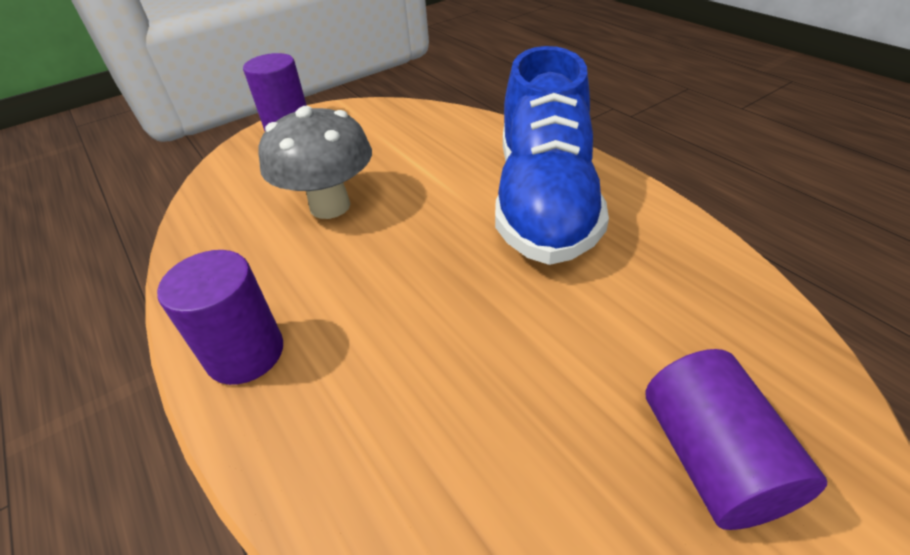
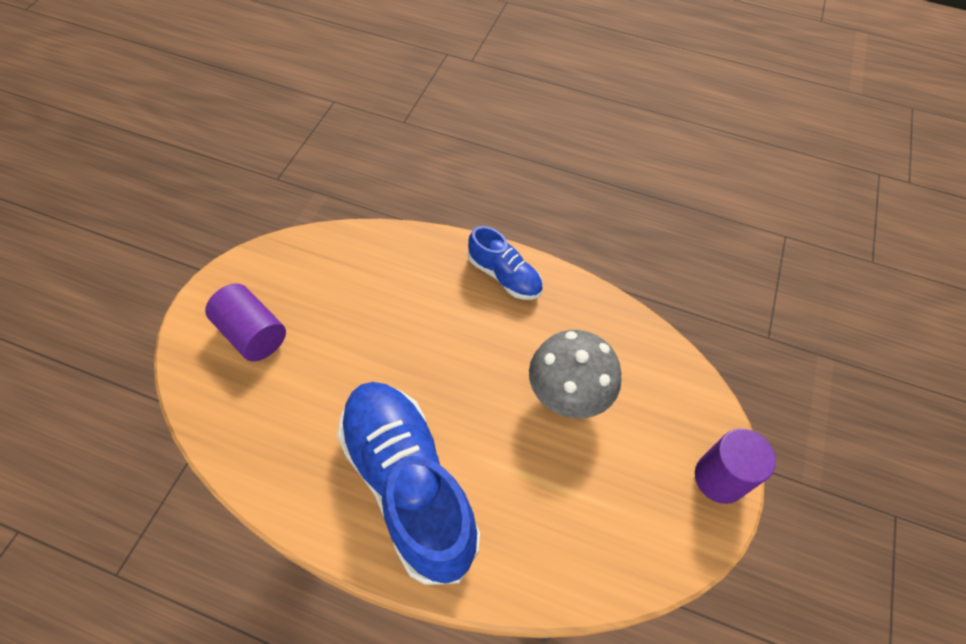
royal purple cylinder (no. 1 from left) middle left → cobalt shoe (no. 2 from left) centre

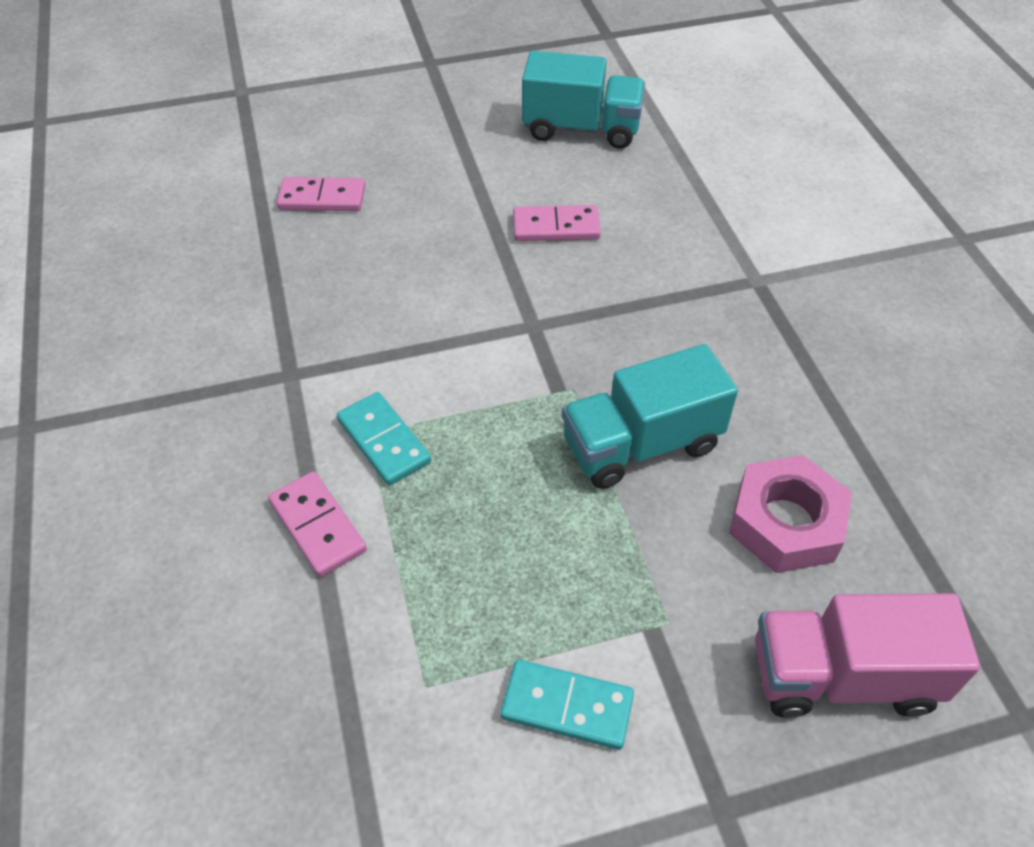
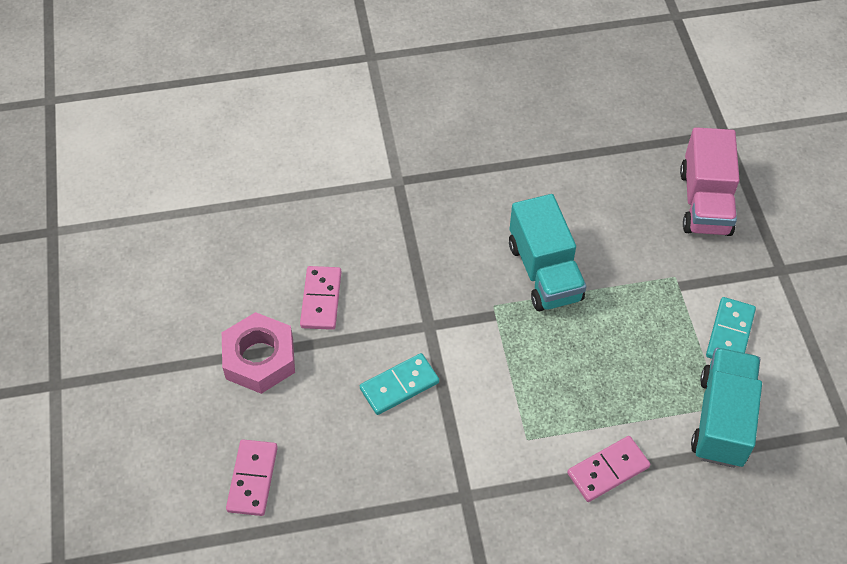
aqua truck (no. 1 from left in the first image) top centre → aqua truck (no. 2 from left) bottom right, relocated
aqua domino (no. 1 from left) centre → aqua domino (no. 1 from left) bottom centre, relocated
pink nut middle right → pink nut middle left, relocated

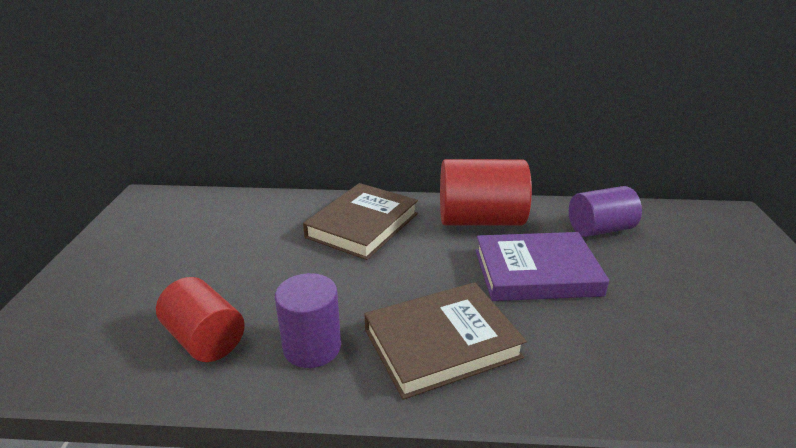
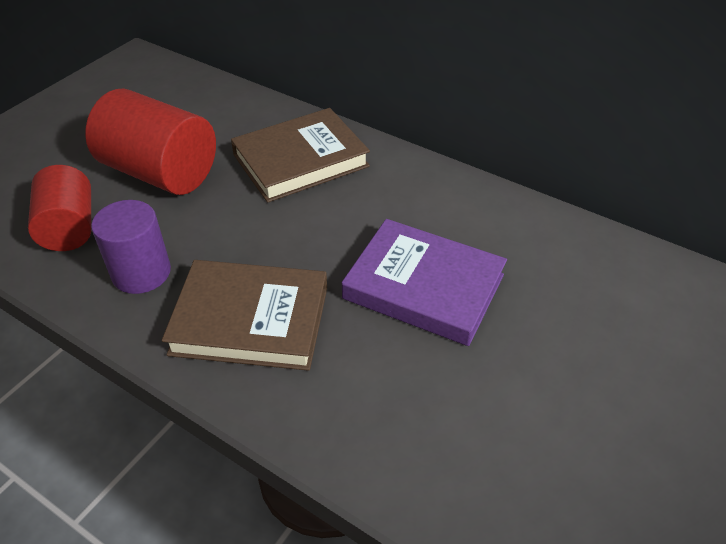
red cylinder (no. 2 from left) centre → red cylinder (no. 2 from left) top left, relocated
royal purple cylinder (no. 2 from left) middle right → -

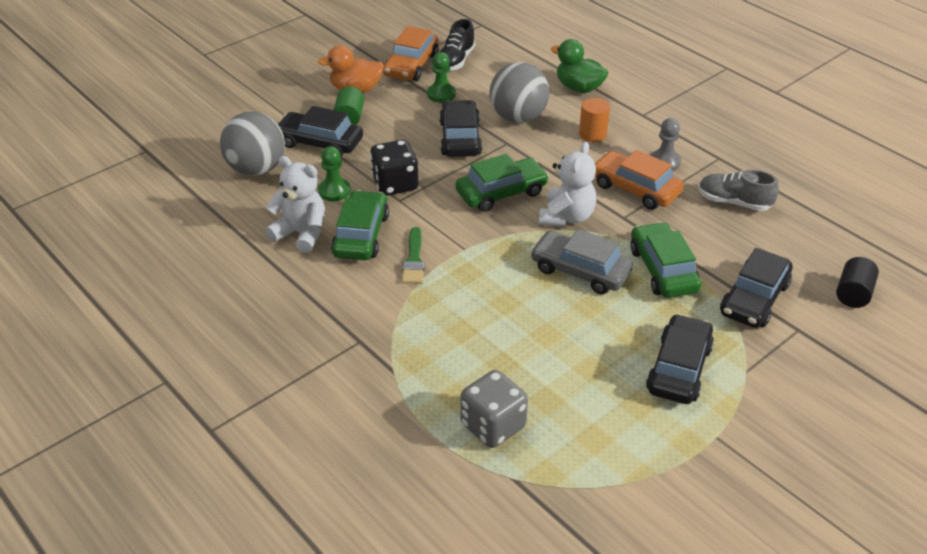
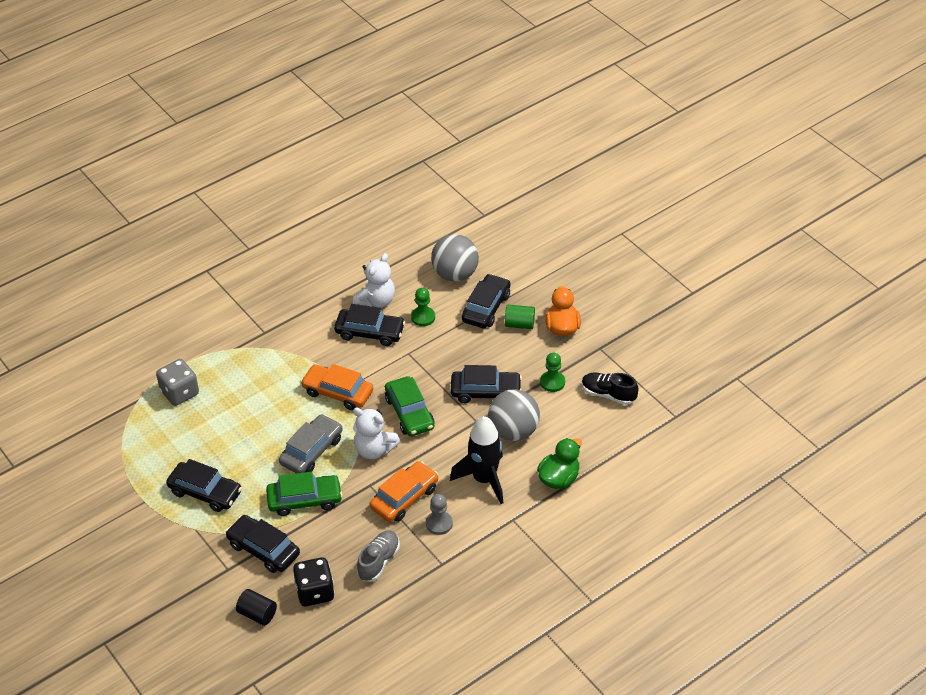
orange-coloured automobile (no. 1 from left) top centre → orange-coloured automobile (no. 1 from left) centre, relocated
orange-coloured cylinder top centre → black toy rocket centre
black dice top centre → black dice bottom centre, relocated
emerald automobile (no. 1 from left) centre → black automobile (no. 3 from left) centre
emerald paint brush centre → -

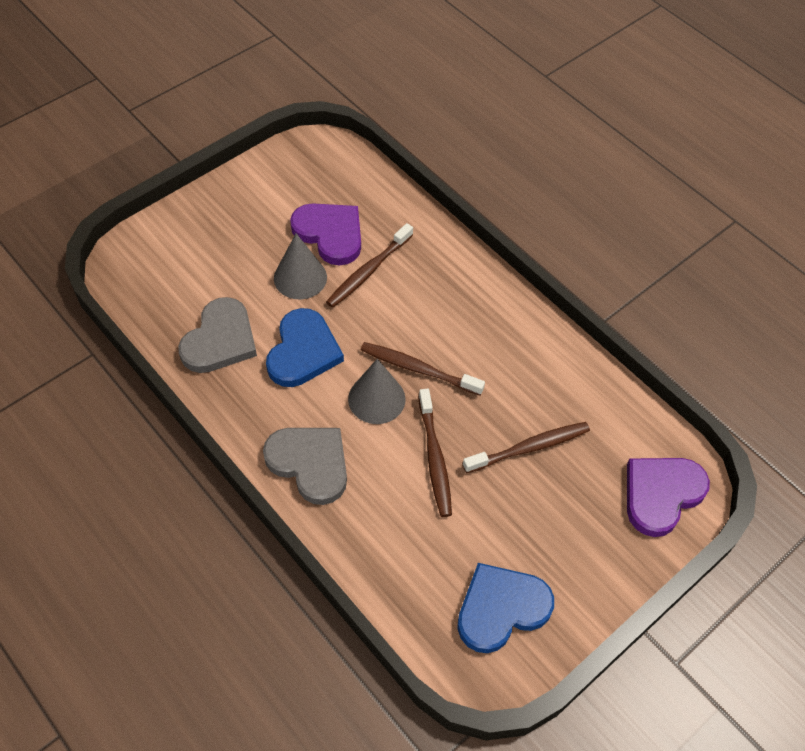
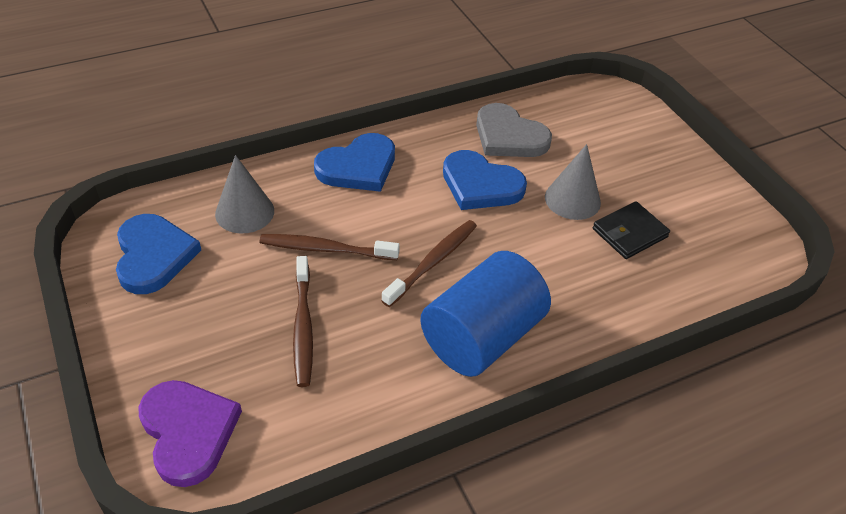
royal purple love heart (no. 1 from left) top centre → black card wallet middle right
dark brown toothbrush (no. 1 from left) centre → -
ash-grey cone (no. 2 from left in the first image) centre → ash-grey cone (no. 1 from left) middle left, relocated
ash-grey love heart (no. 2 from left) centre → cobalt love heart (no. 2 from left) top centre
- → cobalt cylinder centre

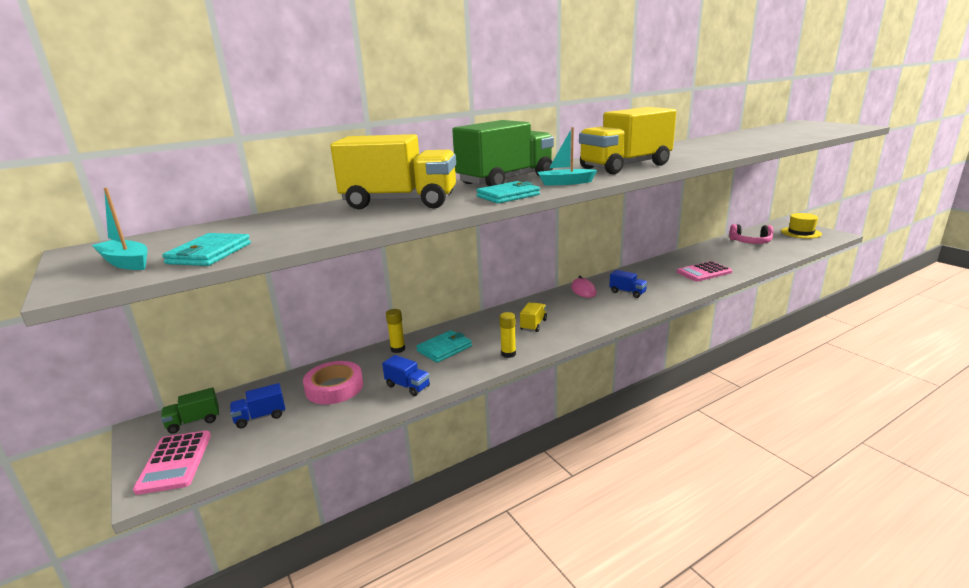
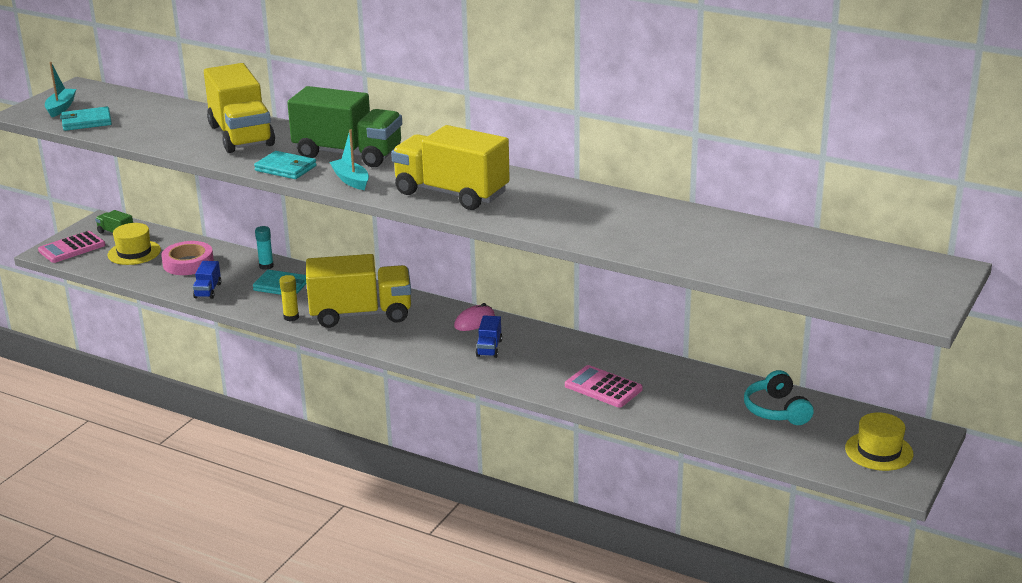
pink over-ear headphones middle right → aqua over-ear headphones bottom right
yellow truck (no. 2 from left) centre, x2.36
yellow glue (no. 1 from left) centre → aqua glue middle left
cobalt truck (no. 1 from left) bottom left → yellow top hat (no. 1 from left) middle left

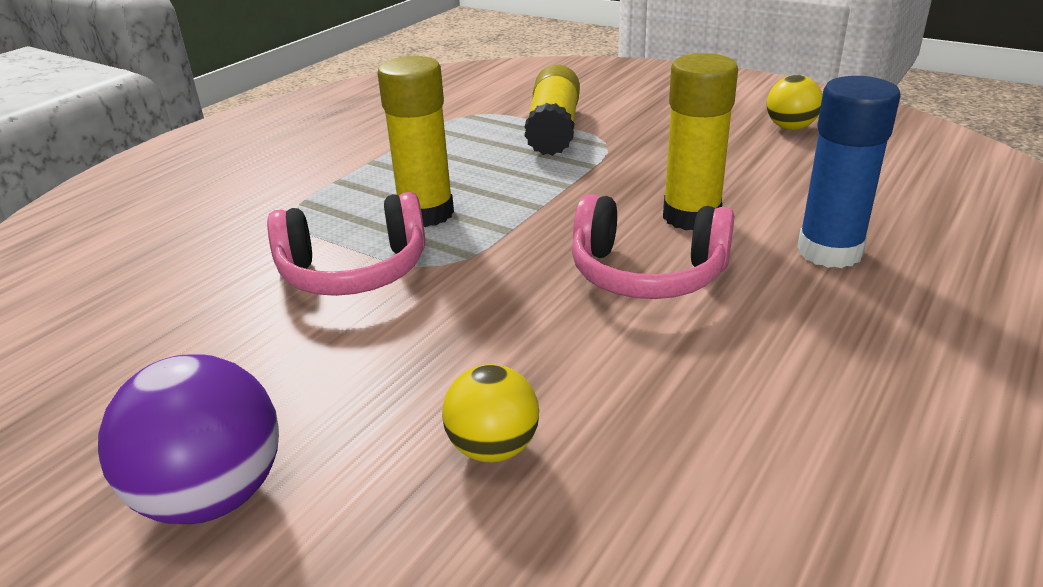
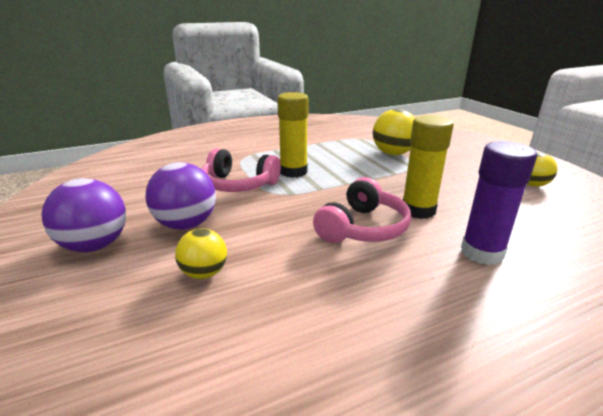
yellow glue (no. 2 from left) top centre → yellow ball (no. 2 from left) top centre
cobalt glue top right → royal purple glue middle right
pink over-ear headphones (no. 2 from left) centre, 105 degrees counterclockwise
- → royal purple ball (no. 2 from left) middle left

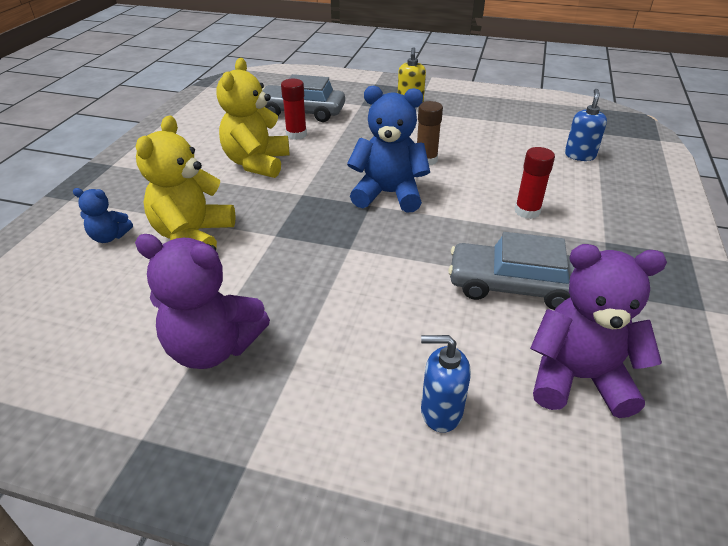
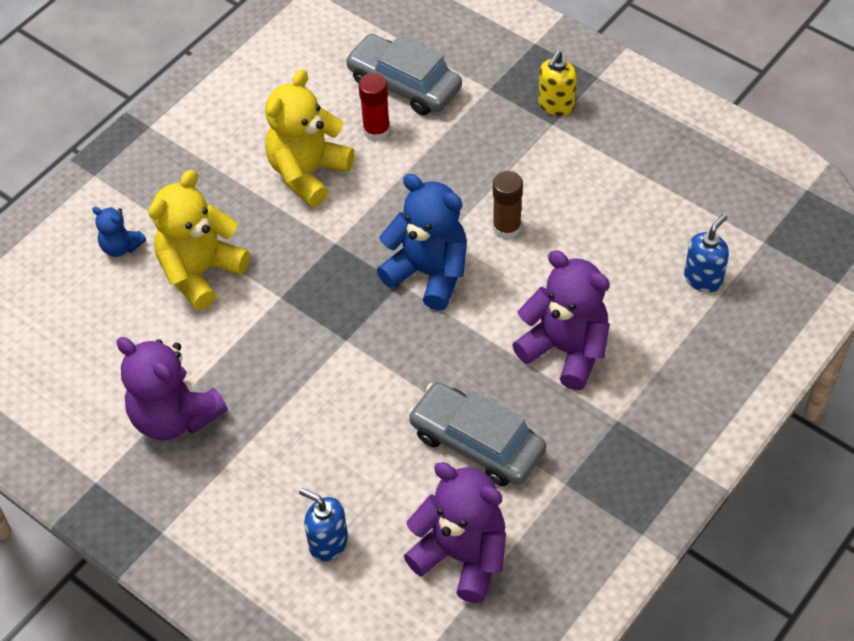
red glue (no. 2 from left) middle right → royal purple stuffed bear (no. 3 from left) centre

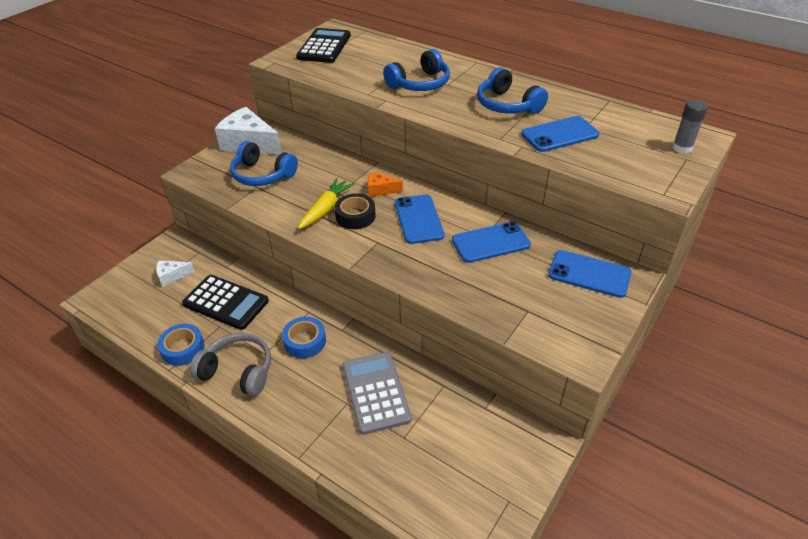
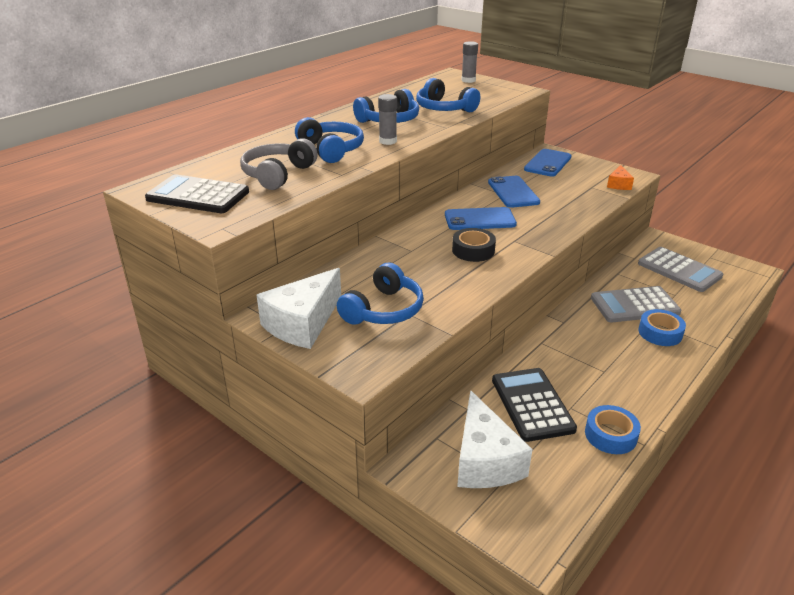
cobalt phone (no. 3 from left) top right → cobalt over-ear headphones (no. 4 from left) top centre
orange-coloured cheese wedge centre → orange-coloured cheese wedge top right, relocated
yellow toy carrot centre → -
pure white cheese wedge (no. 1 from left in the first image) middle left → pure white cheese wedge (no. 2 from left) bottom centre, x2.04
black calculator (no. 1 from left in the first image) middle left → black calculator (no. 2 from left) bottom right, 45 degrees counterclockwise
cobalt roll of tape (no. 2 from left) centre → cobalt roll of tape (no. 2 from left) middle right, relocated
ash-grey over-ear headphones bottom left → ash-grey over-ear headphones top centre, relocated
- → ash-grey glue (no. 1 from left) top centre
- → ash-grey calculator (no. 2 from left) middle right

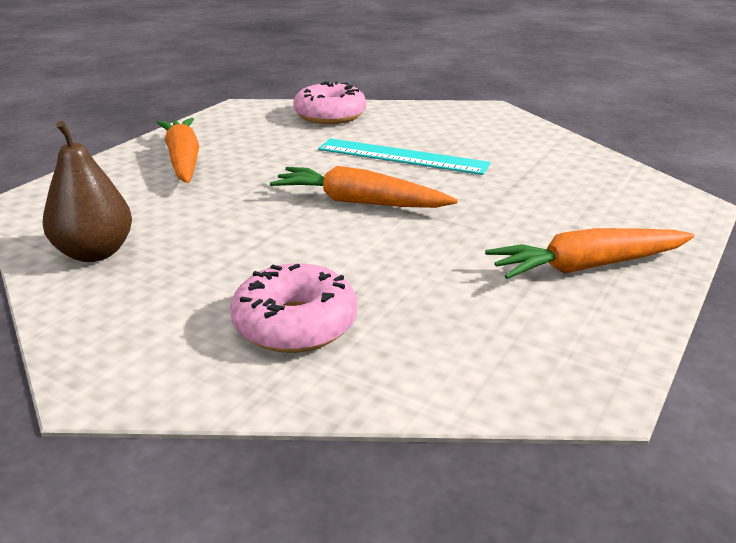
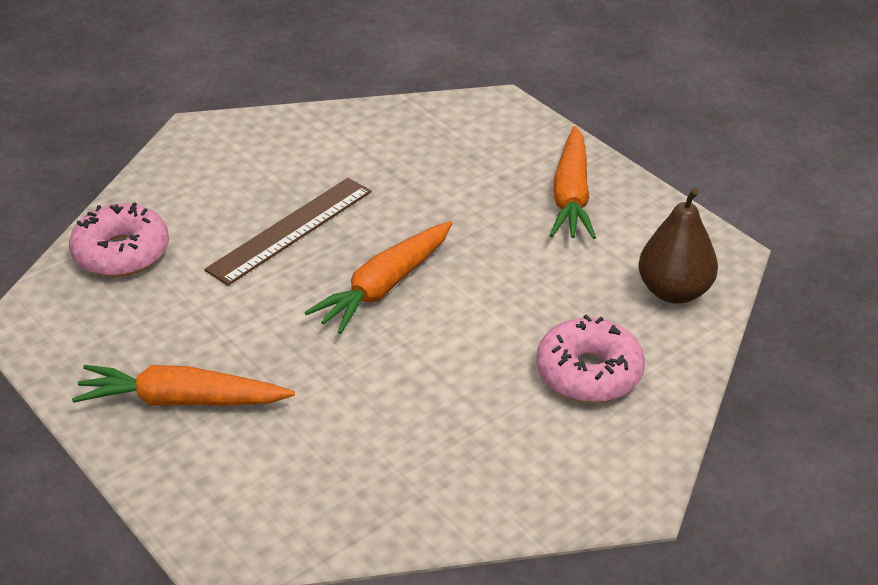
dark brown pear middle left → dark brown pear middle right, relocated
aqua straightedge top centre → dark brown straightedge middle left

